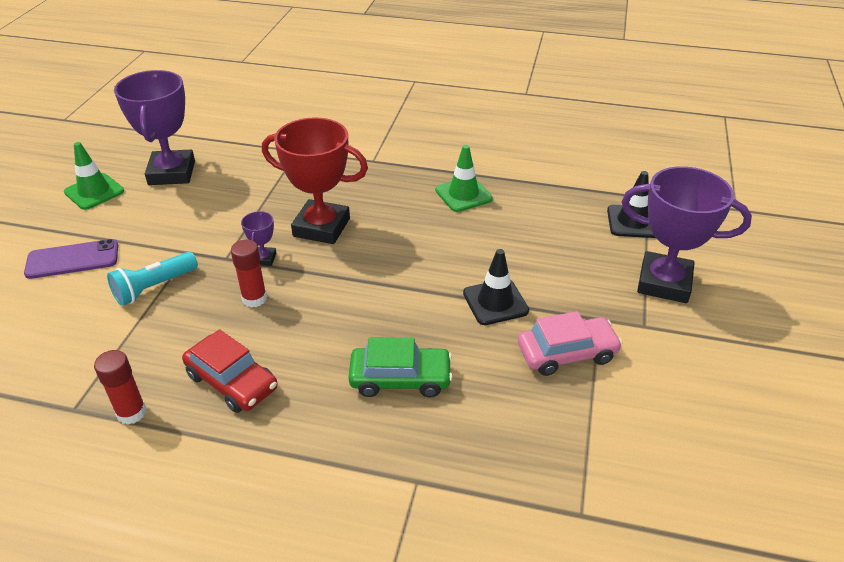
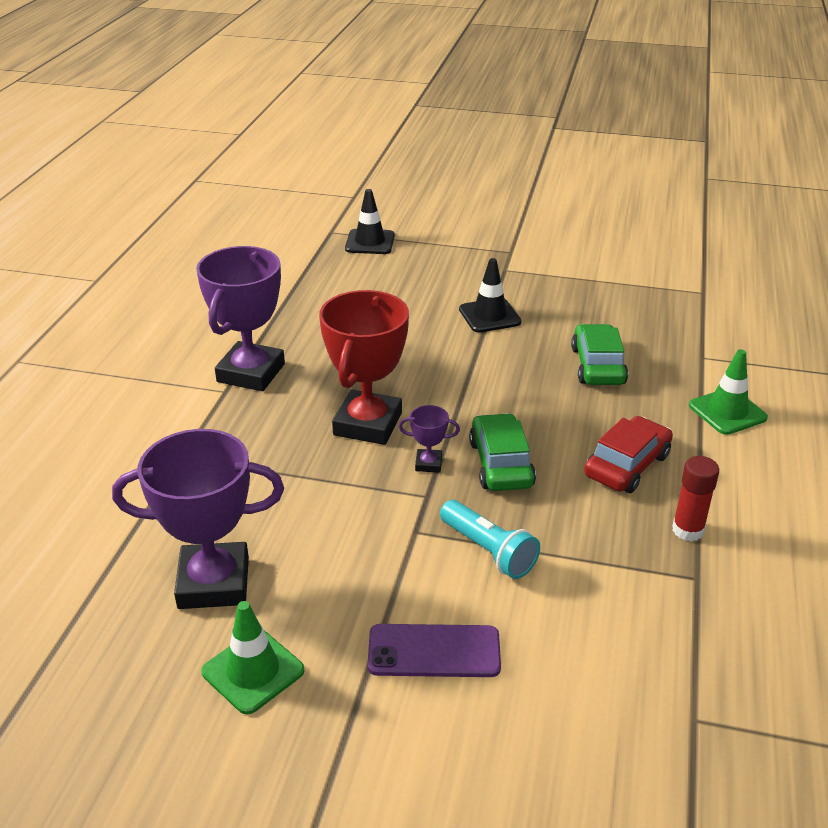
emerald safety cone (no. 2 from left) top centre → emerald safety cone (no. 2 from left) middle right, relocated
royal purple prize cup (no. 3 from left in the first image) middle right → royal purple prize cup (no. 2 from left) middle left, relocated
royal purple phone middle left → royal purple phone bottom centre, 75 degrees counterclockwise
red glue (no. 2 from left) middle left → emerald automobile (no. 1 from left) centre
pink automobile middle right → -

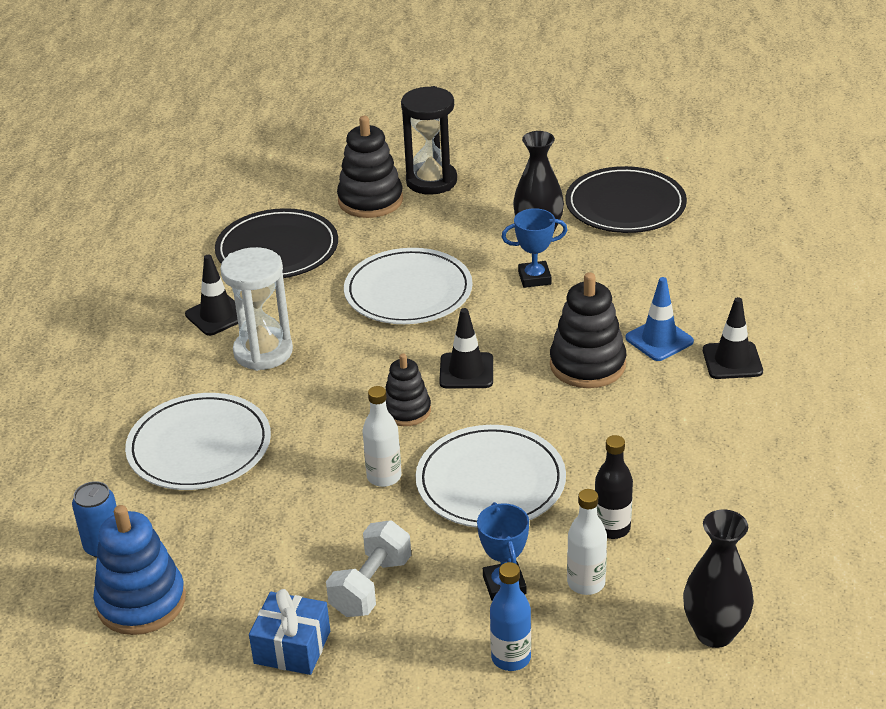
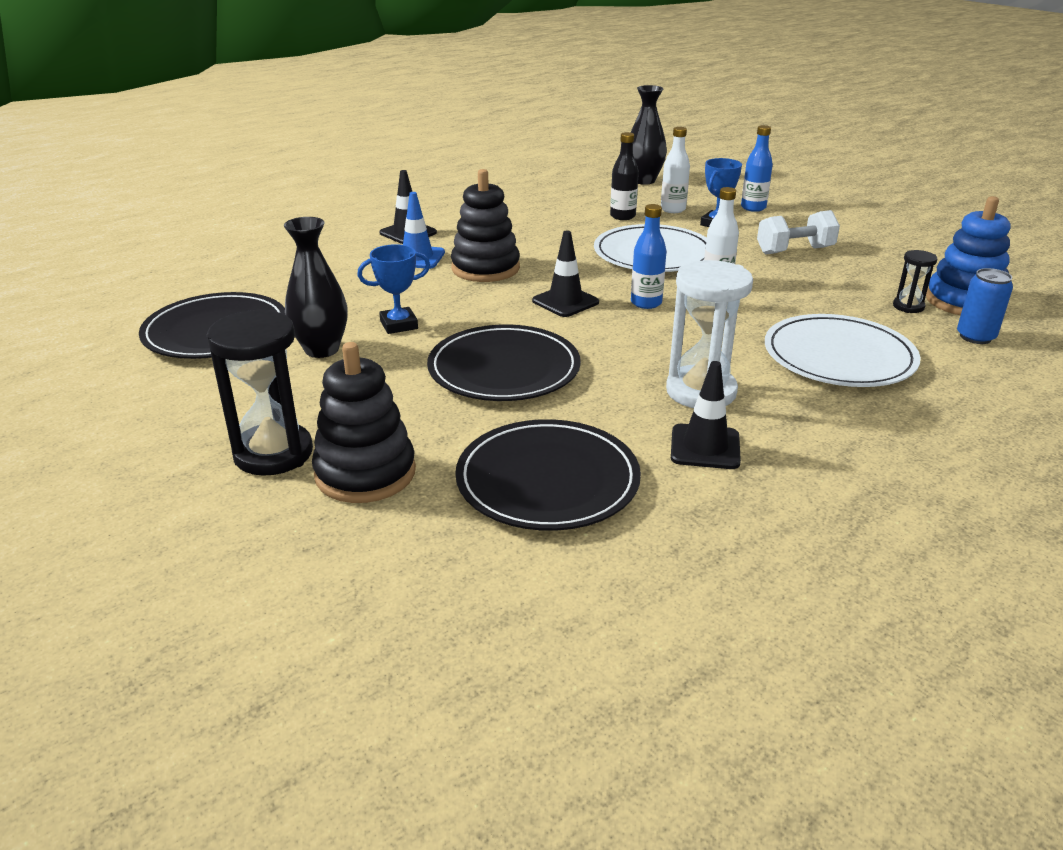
cobalt prize cup (no. 2 from left in the first image) centre → cobalt prize cup (no. 1 from left) centre, 60 degrees counterclockwise
pure white dinner plate (no. 2 from left) centre → black dinner plate (no. 2 from left) centre
black ring stacker (no. 2 from left) centre → cobalt drink bottle (no. 1 from left) top centre
cobalt present bottom left → -
- → black sand timer (no. 2 from left) top right

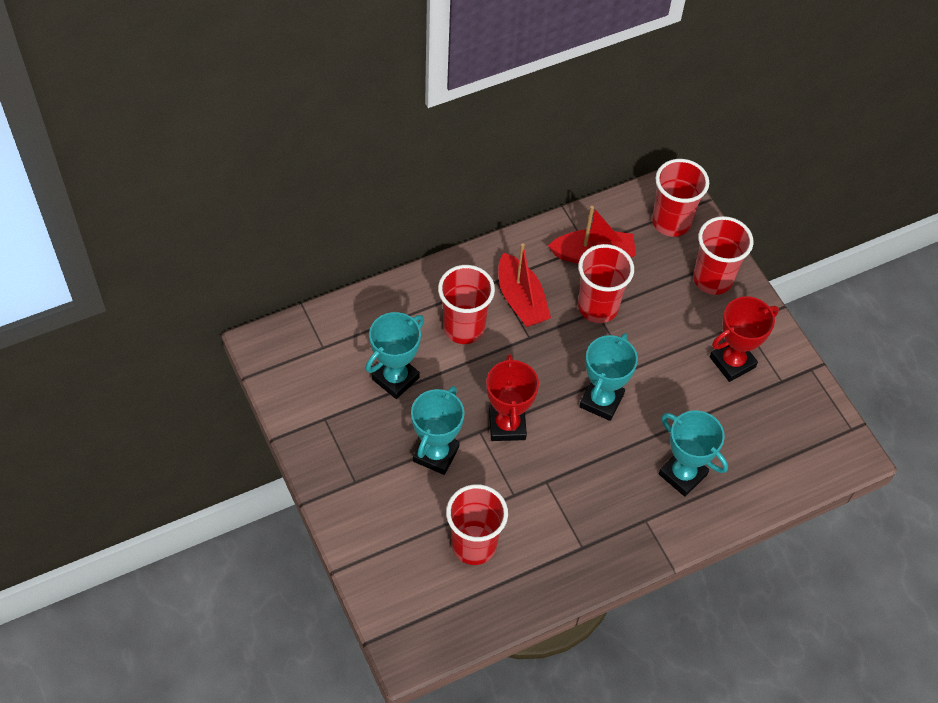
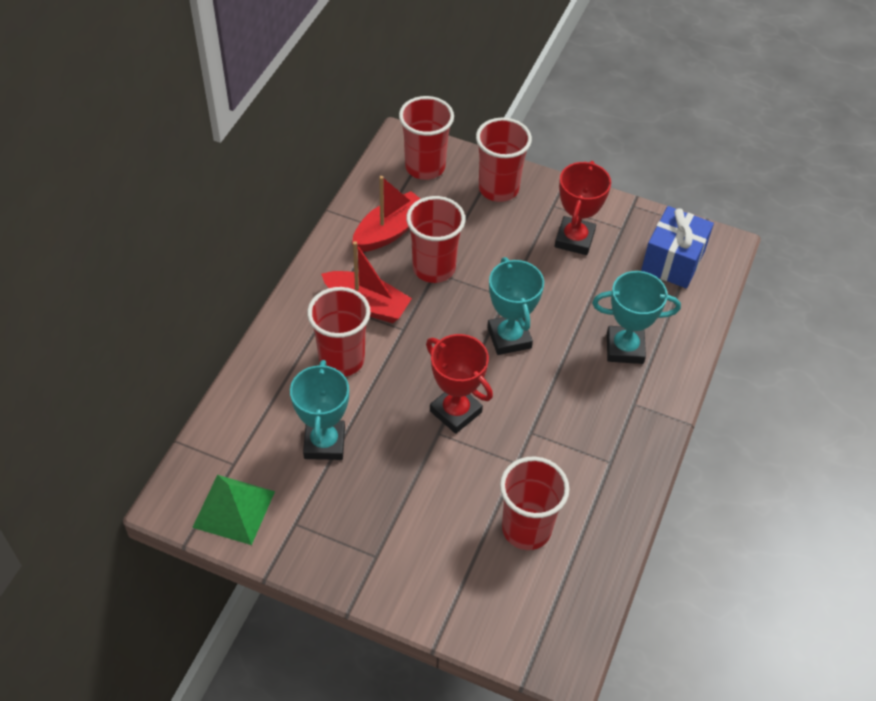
aqua prize cup (no. 2 from left) centre → -
- → cobalt present middle right
- → emerald pyramid bottom left

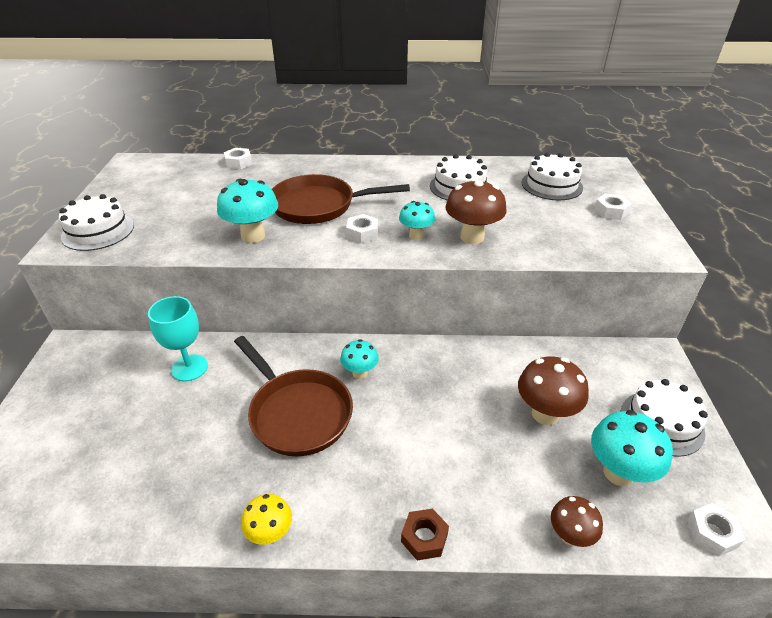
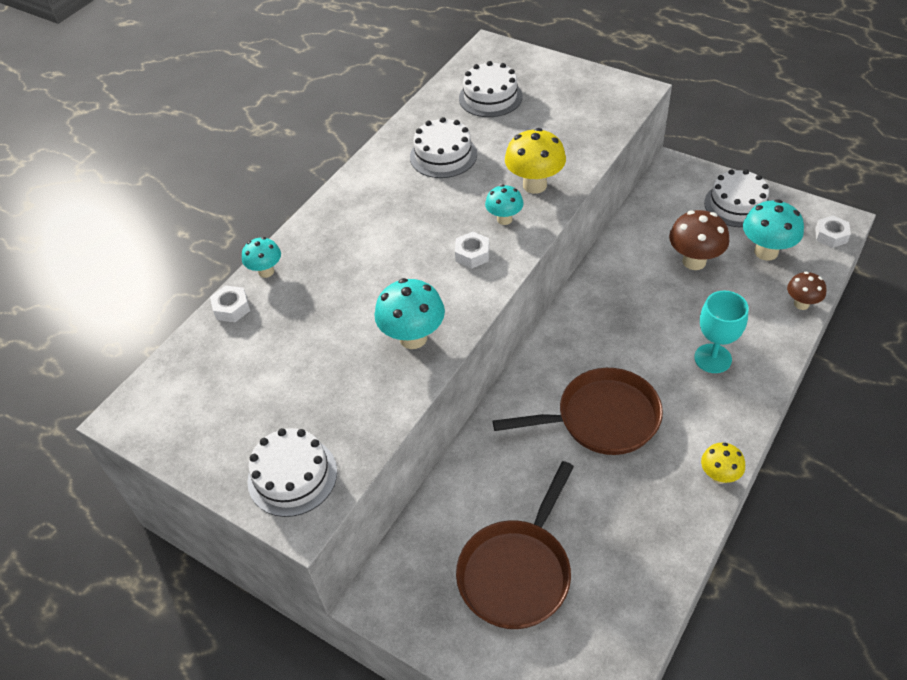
dark brown frying pan (no. 2 from left in the first image) top centre → dark brown frying pan (no. 1 from left) bottom centre, relocated
dark brown mushroom (no. 1 from left) centre → yellow mushroom (no. 1 from left) top centre
pure white nut (no. 3 from left) middle right → -
aqua wine glass middle left → aqua wine glass middle right, relocated
aqua mushroom (no. 2 from left in the first image) centre → aqua mushroom (no. 1 from left) middle left, relocated
dark brown nut bottom centre → -

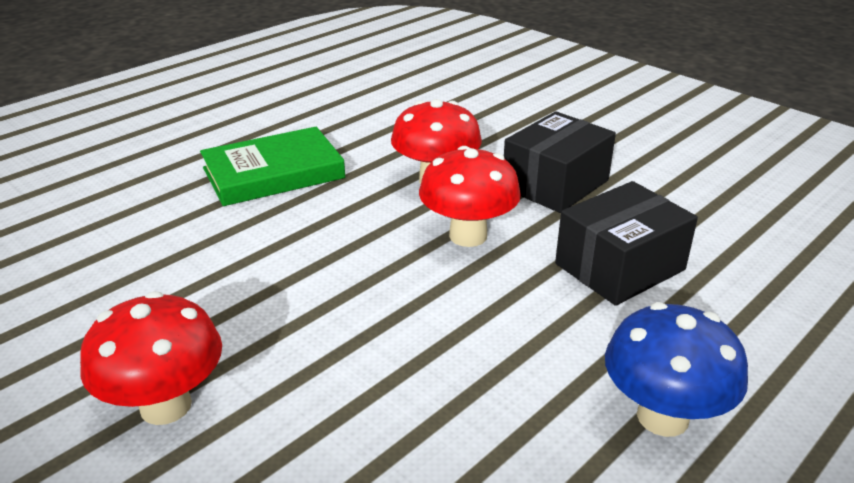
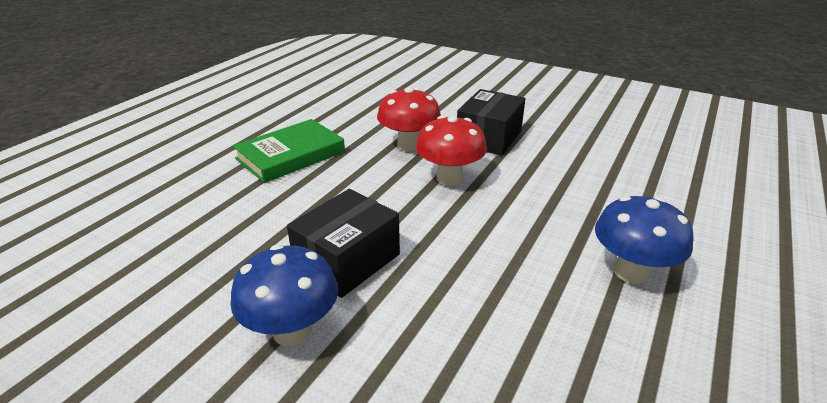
black package (no. 2 from left in the first image) middle right → black package (no. 1 from left) centre, relocated
red mushroom (no. 1 from left) bottom left → cobalt mushroom (no. 1 from left) bottom centre

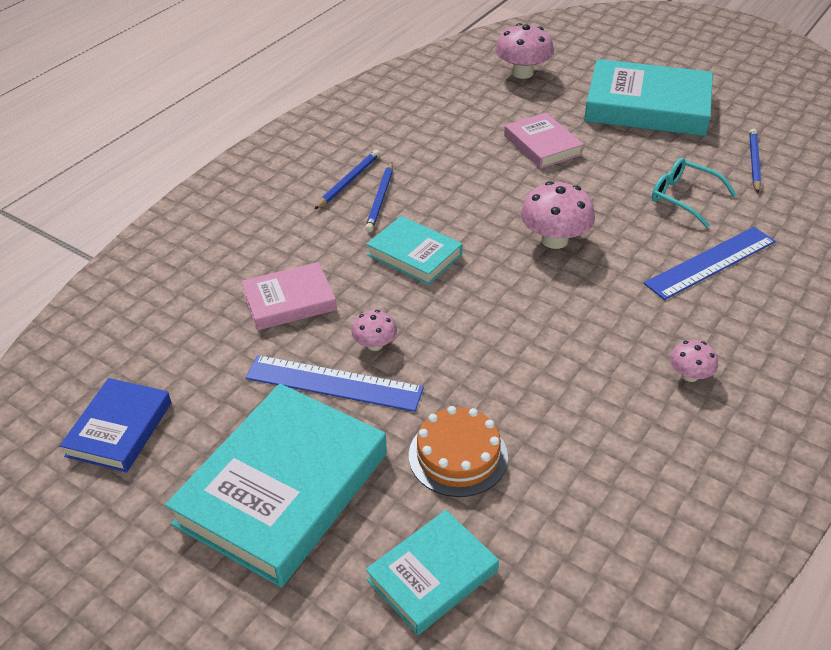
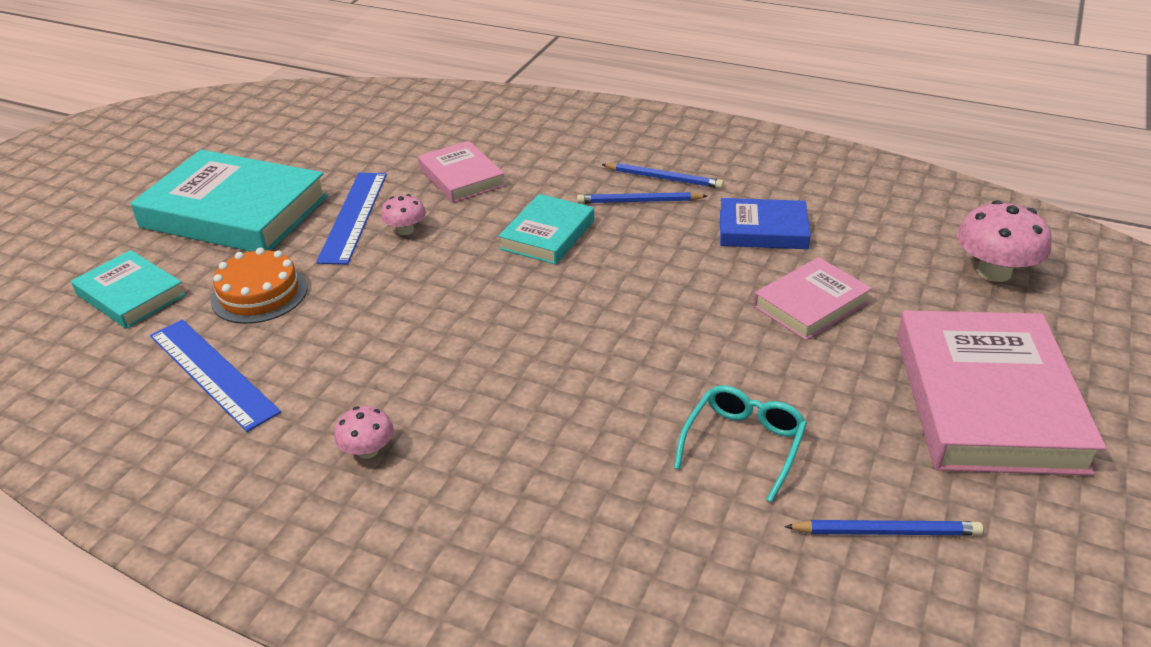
aqua hardcover (no. 4 from left) top right → pink hardcover (no. 3 from left) middle right
pink mushroom (no. 3 from left) top right → -
cobalt straightedge (no. 2 from left in the first image) middle right → cobalt straightedge (no. 1 from left) middle left, relocated
cobalt hardcover middle left → cobalt hardcover centre, relocated

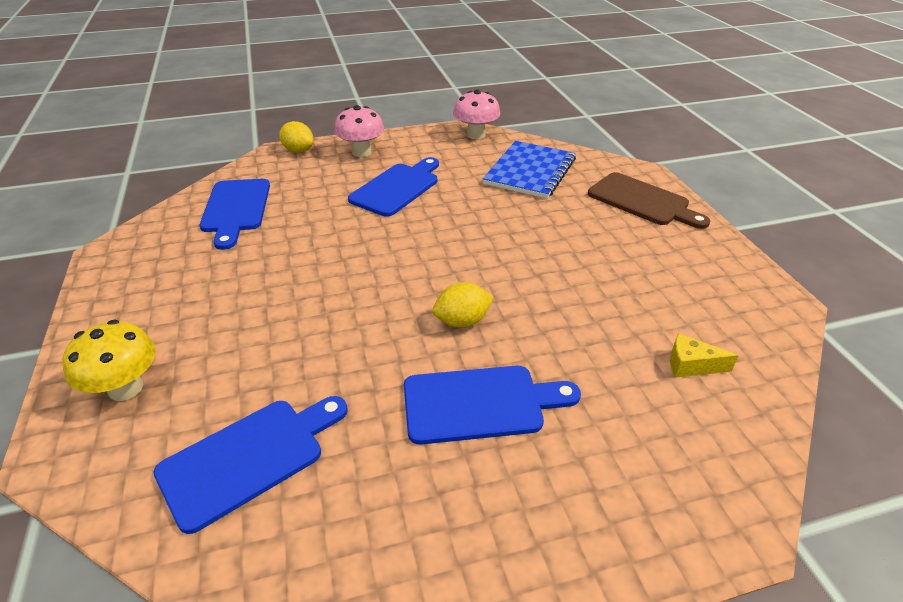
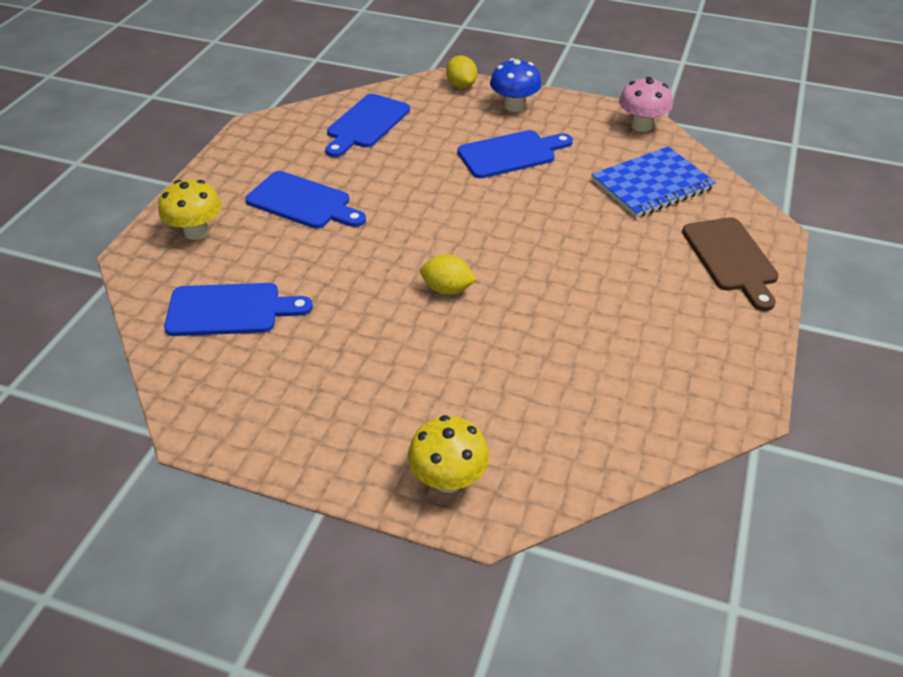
pink mushroom (no. 1 from left) top centre → cobalt mushroom top centre
yellow cheese wedge middle right → -
cobalt chopping board (no. 4 from left in the first image) bottom centre → cobalt chopping board (no. 2 from left) top centre, relocated
- → yellow mushroom (no. 2 from left) bottom centre

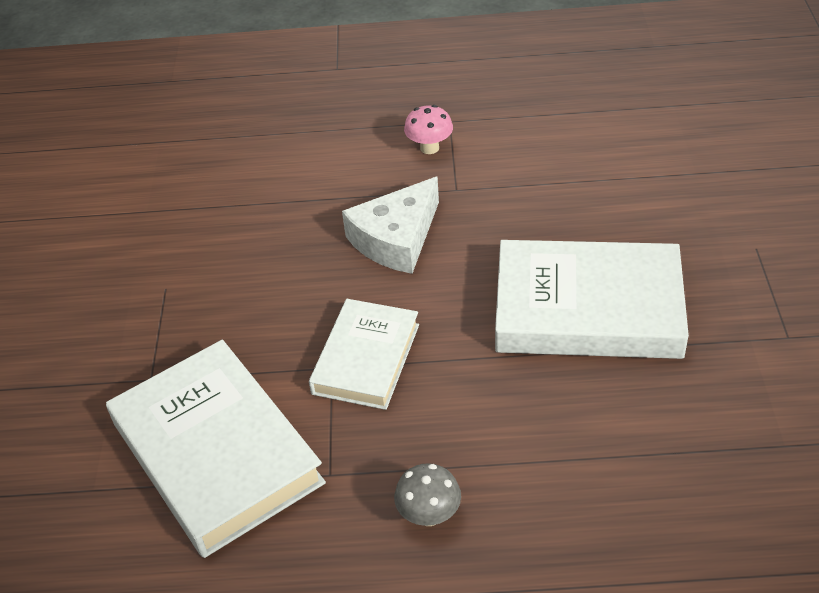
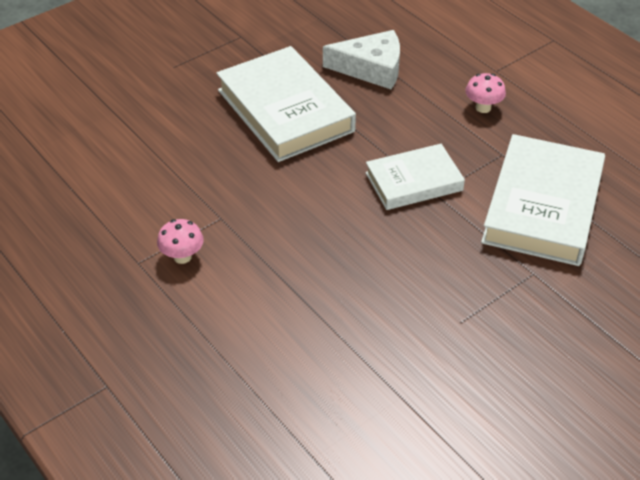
pure white cheese wedge centre → pure white cheese wedge top centre, relocated
ash-grey mushroom bottom centre → pink mushroom (no. 2 from left) top right

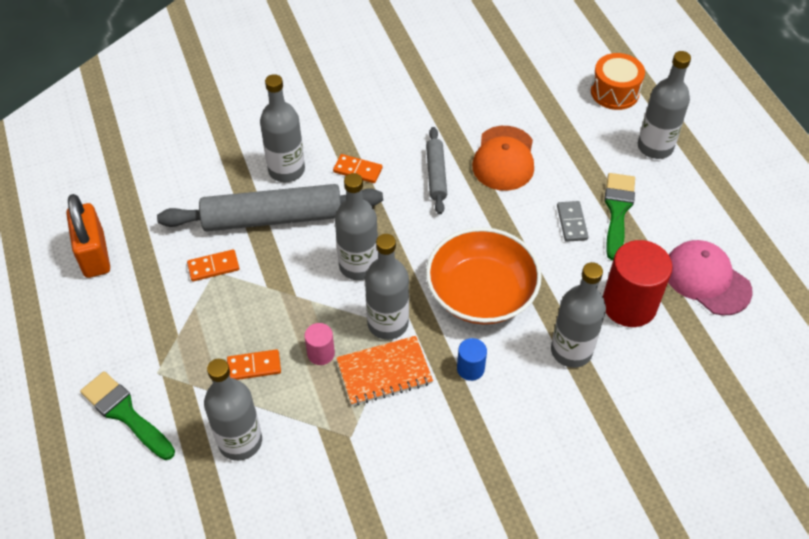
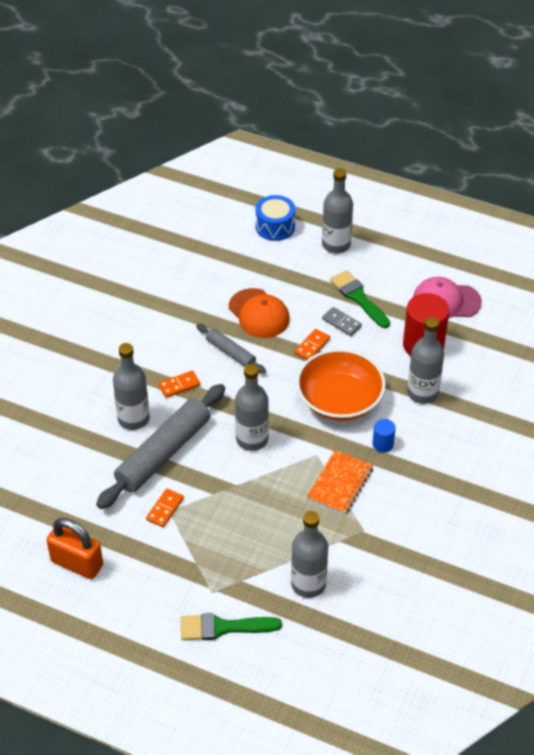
orange-coloured toy drum top right → cobalt toy drum top centre
ash-grey drink bottle (no. 4 from left) centre → -
pink cylinder centre → -
orange-coloured domino (no. 2 from left in the first image) bottom left → orange-coloured domino (no. 3 from left) centre, relocated

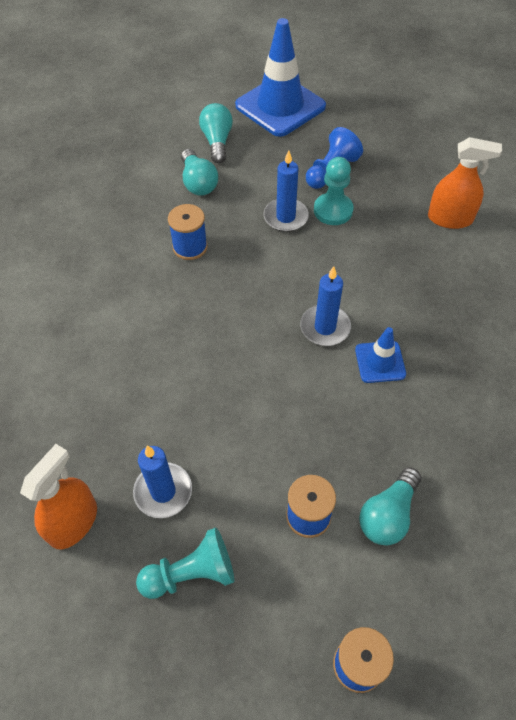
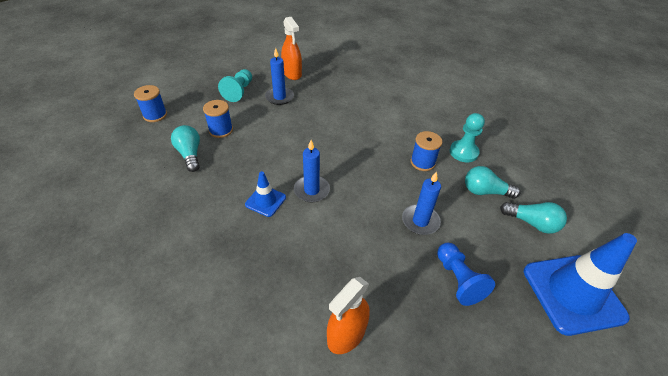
aqua pawn (no. 2 from left) top centre → aqua pawn (no. 2 from left) middle right, relocated

